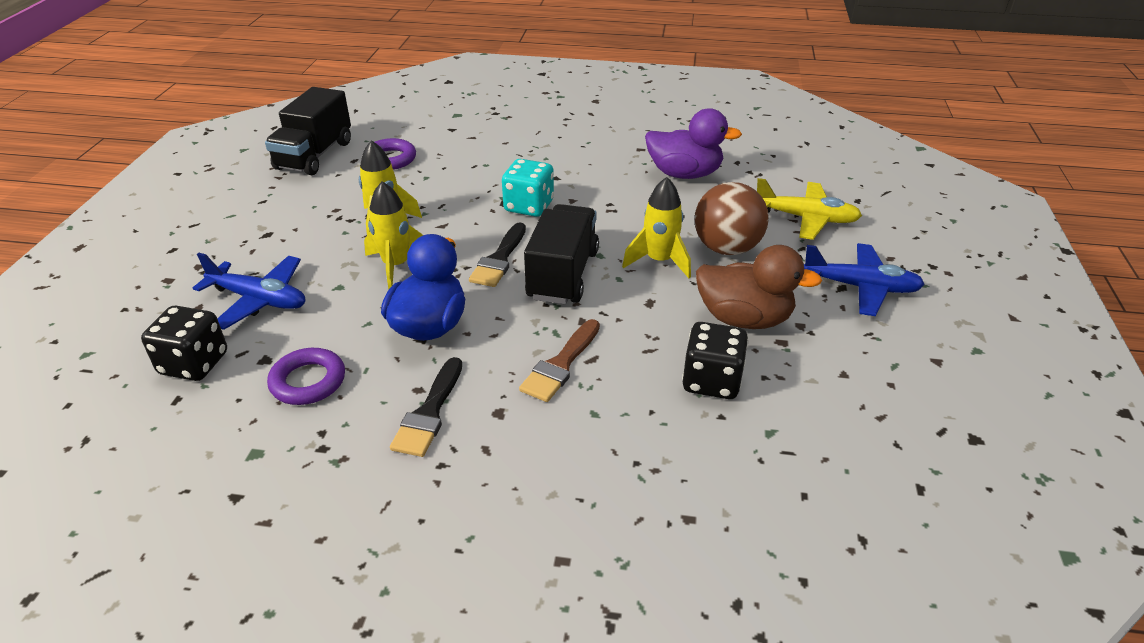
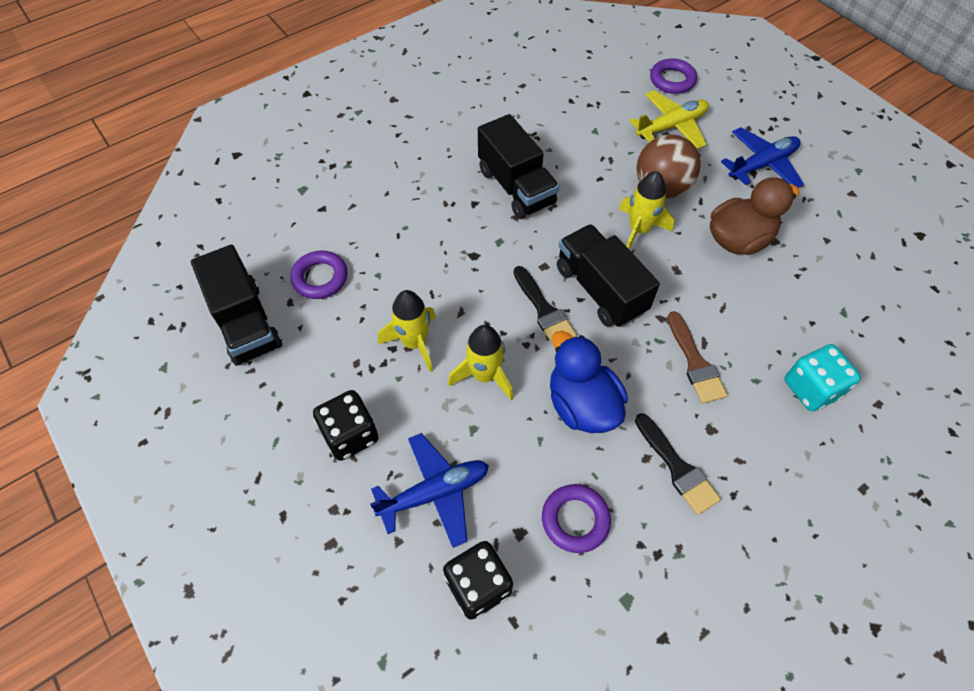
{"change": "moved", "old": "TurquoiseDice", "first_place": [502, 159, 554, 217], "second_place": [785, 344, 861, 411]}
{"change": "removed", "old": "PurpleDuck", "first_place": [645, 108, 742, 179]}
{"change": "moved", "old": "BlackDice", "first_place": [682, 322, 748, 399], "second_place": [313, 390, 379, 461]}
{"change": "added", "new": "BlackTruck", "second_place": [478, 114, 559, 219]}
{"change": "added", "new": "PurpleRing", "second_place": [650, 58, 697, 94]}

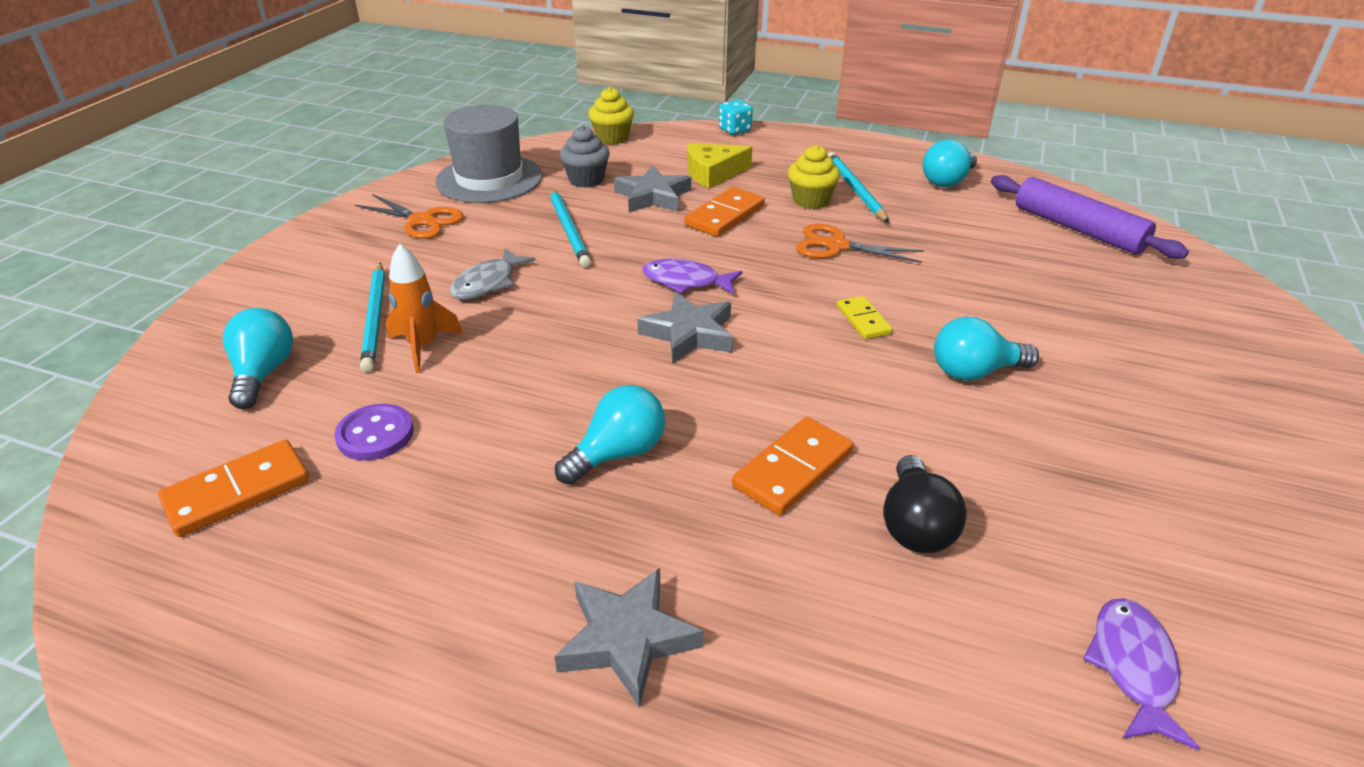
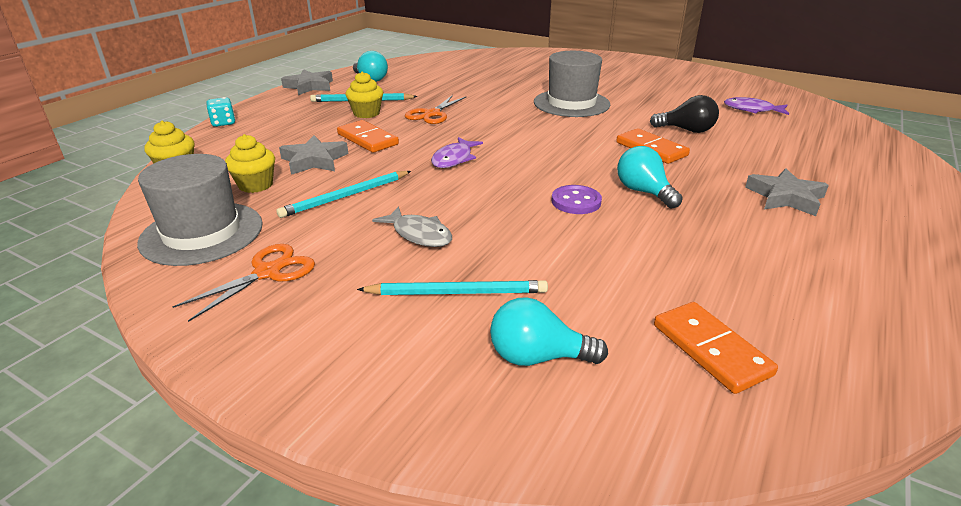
{"change": "moved", "old": "PurpleButton", "first_place": [334, 403, 414, 461], "second_place": [552, 185, 602, 214]}
{"change": "removed", "old": "OrangeRocket", "first_place": [386, 244, 463, 373]}
{"change": "turned", "old": "TurquoisePencil", "first_place": [550, 188, 591, 268], "second_place": [276, 171, 411, 218], "degrees": 150}
{"change": "recoloured", "old": "GreyCupcake", "new": "YellowCupcake", "first_place": [559, 126, 610, 188], "second_place": [225, 134, 275, 193]}
{"change": "moved", "old": "GreyStar", "first_place": [637, 292, 733, 363], "second_place": [281, 69, 333, 95]}
{"change": "removed", "old": "YellowCheese", "first_place": [687, 143, 752, 188]}
{"change": "removed", "old": "YellowDomino", "first_place": [837, 296, 893, 339]}
{"change": "replaced", "old": "TurquoiseLightBulb", "new": "GreyHat", "first_place": [934, 317, 1039, 381], "second_place": [534, 51, 610, 117]}
{"change": "removed", "old": "PurpleRollingPin", "first_place": [991, 175, 1189, 259]}

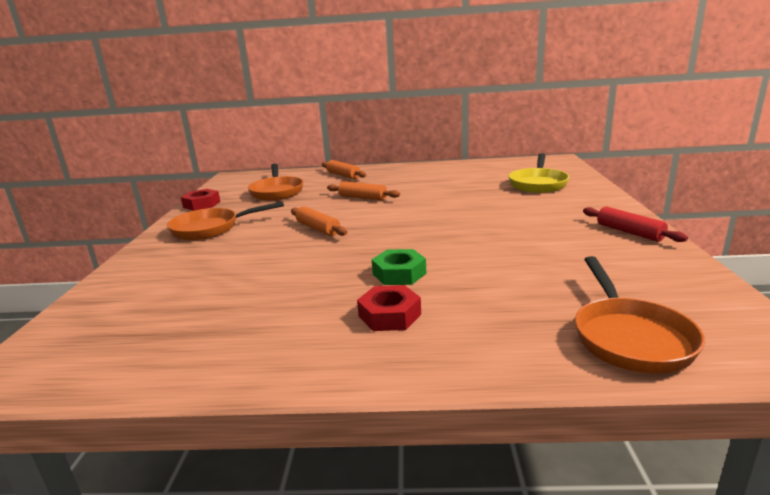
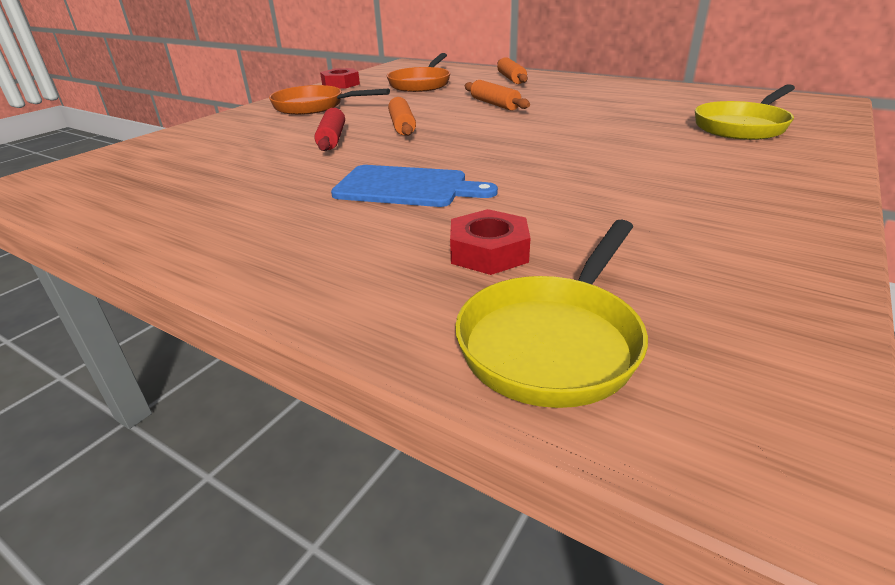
{"change": "moved", "old": "RedNut", "first_place": [357, 285, 421, 331], "second_place": [450, 209, 530, 275]}
{"change": "replaced", "old": "GreenNut", "new": "BlueCuttingBoard", "first_place": [372, 249, 426, 285], "second_place": [331, 165, 498, 207]}
{"change": "recoloured", "old": "OrangePan", "new": "YellowPan", "first_place": [575, 256, 705, 374], "second_place": [455, 219, 648, 408]}
{"change": "moved", "old": "RedRollingPin", "first_place": [583, 206, 688, 242], "second_place": [314, 108, 345, 151]}

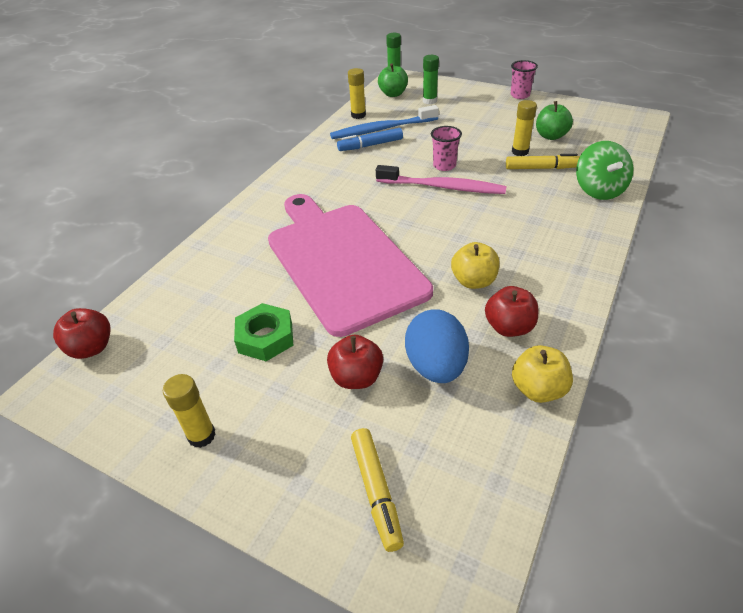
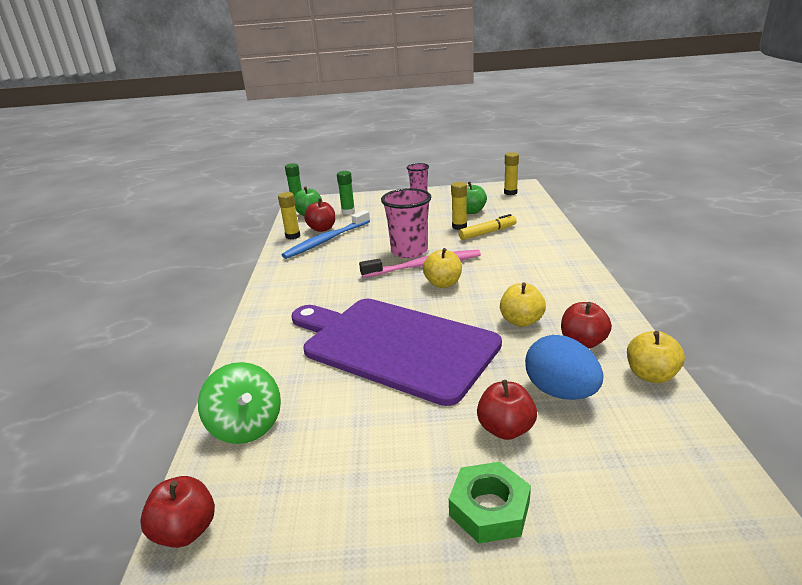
{"change": "moved", "old": "YellowGlueStick", "first_place": [163, 374, 216, 448], "second_place": [504, 152, 519, 195]}
{"change": "moved", "old": "GreenNut", "first_place": [234, 303, 293, 361], "second_place": [449, 462, 531, 544]}
{"change": "recoloured", "old": "PinkCuttingBoard", "new": "PurpleCuttingBoard", "first_place": [268, 194, 433, 337], "second_place": [291, 299, 502, 406]}
{"change": "removed", "old": "BlueMarker", "first_place": [337, 128, 403, 151]}
{"change": "removed", "old": "YellowMarker", "first_place": [351, 428, 404, 552]}
{"change": "resized", "old": "PinkCup", "first_place": [431, 126, 462, 171], "second_place": [381, 188, 431, 258], "factor": 1.72}
{"change": "moved", "old": "GreenSpinningTop", "first_place": [576, 141, 633, 200], "second_place": [198, 362, 281, 444]}
{"change": "added", "new": "RedApple", "second_place": [304, 198, 336, 232]}
{"change": "added", "new": "YellowApple", "second_place": [423, 248, 462, 288]}

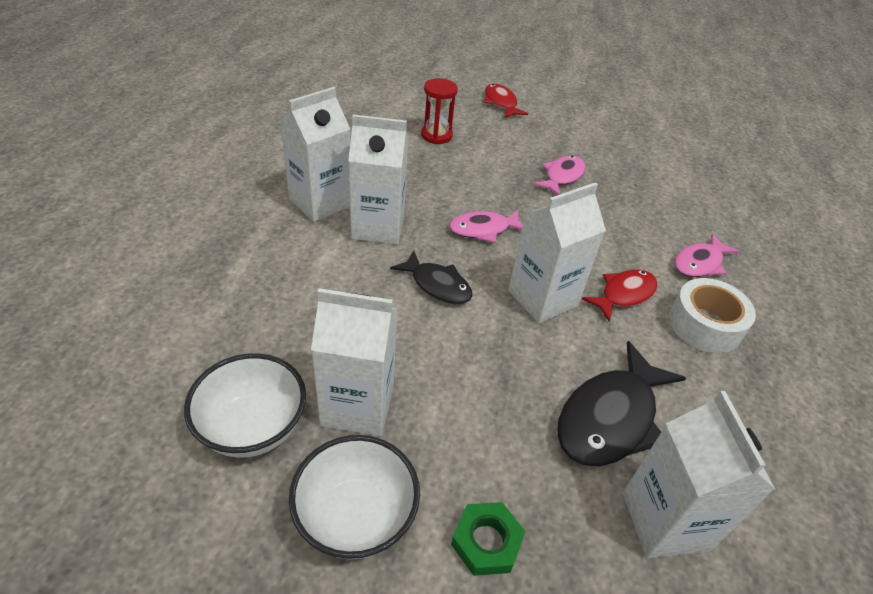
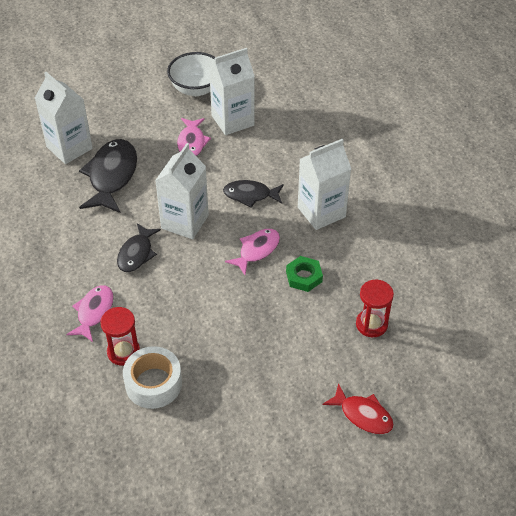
{"change": "removed", "old": "WhiteBowl", "first_place": [184, 353, 306, 458]}
{"change": "removed", "old": "WhiteCarton", "first_place": [280, 87, 350, 222]}
{"change": "moved", "old": "GreenNut", "first_place": [451, 502, 526, 576], "second_place": [286, 256, 323, 292]}
{"change": "moved", "old": "PinkFish", "first_place": [533, 156, 586, 195], "second_place": [177, 118, 211, 156]}
{"change": "recoloured", "old": "RedFish", "new": "BlackFish", "first_place": [582, 269, 658, 322], "second_place": [117, 223, 161, 272]}
{"change": "moved", "old": "WhiteTape", "first_place": [669, 278, 756, 353], "second_place": [123, 346, 182, 409]}
{"change": "added", "new": "RedHourglass", "second_place": [100, 307, 140, 366]}

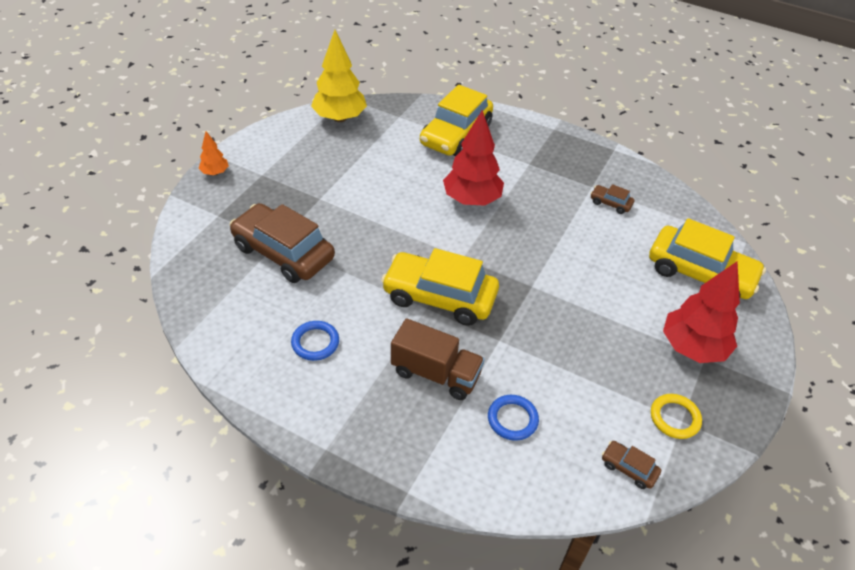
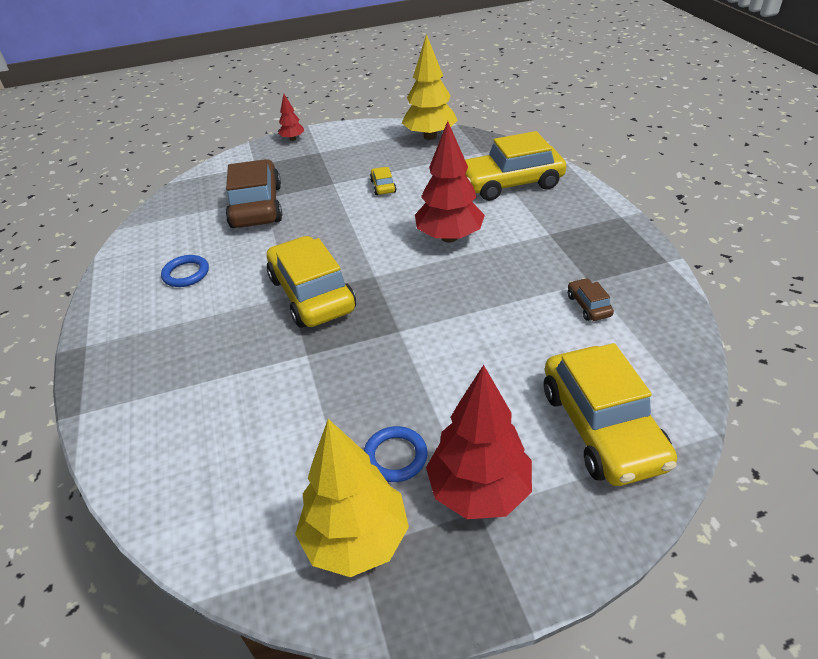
{"change": "recoloured", "old": "OrangeTree", "new": "RedTree", "first_place": [198, 131, 229, 175], "second_place": [278, 94, 304, 141]}
{"change": "removed", "old": "BrownTruck", "first_place": [391, 318, 485, 400]}
{"change": "moved", "old": "BlueRing", "first_place": [488, 395, 539, 441], "second_place": [364, 426, 428, 482]}
{"change": "removed", "old": "BrownCar", "first_place": [602, 441, 661, 489]}
{"change": "replaced", "old": "YellowRing", "new": "YellowTree", "first_place": [651, 394, 702, 439], "second_place": [295, 419, 409, 577]}
{"change": "added", "new": "YellowCar", "second_place": [370, 167, 396, 195]}

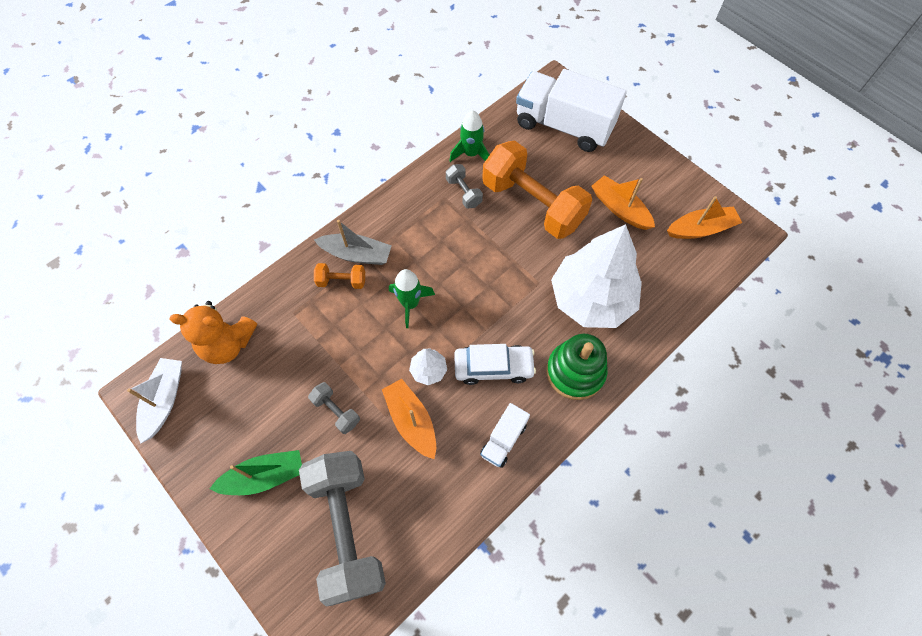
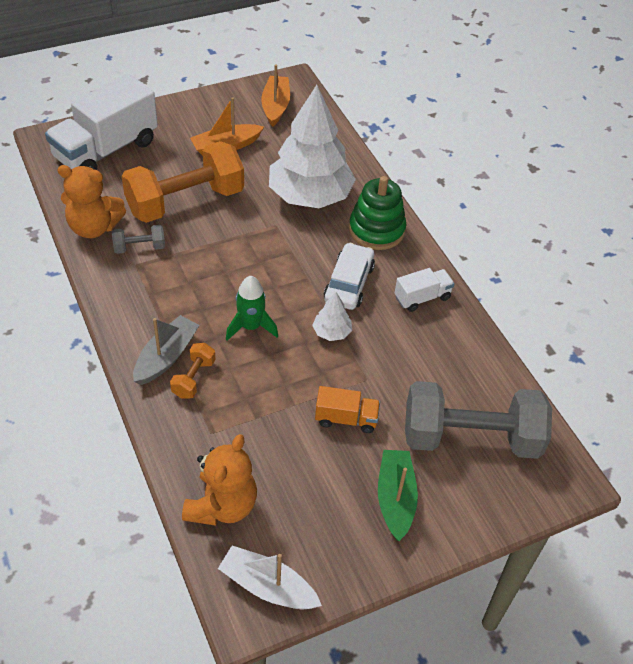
{"change": "replaced", "old": "GreyDumbbell", "new": "OrangeTruck", "first_place": [308, 382, 360, 434], "second_place": [315, 386, 380, 433]}
{"change": "removed", "old": "OrangeBoat", "first_place": [382, 379, 436, 459]}
{"change": "replaced", "old": "GreenRocket", "new": "OrangeTeddyBear", "first_place": [449, 110, 489, 162], "second_place": [57, 165, 126, 238]}
{"change": "turned", "old": "WhiteTruck", "first_place": [480, 403, 530, 468], "second_place": [395, 268, 455, 312], "degrees": -75}

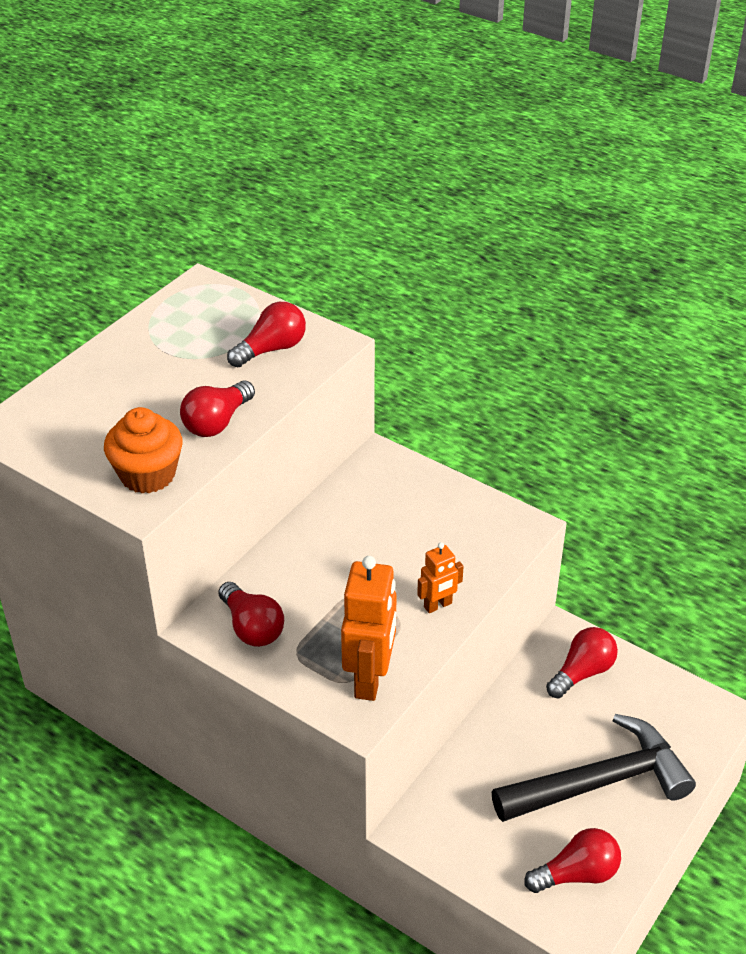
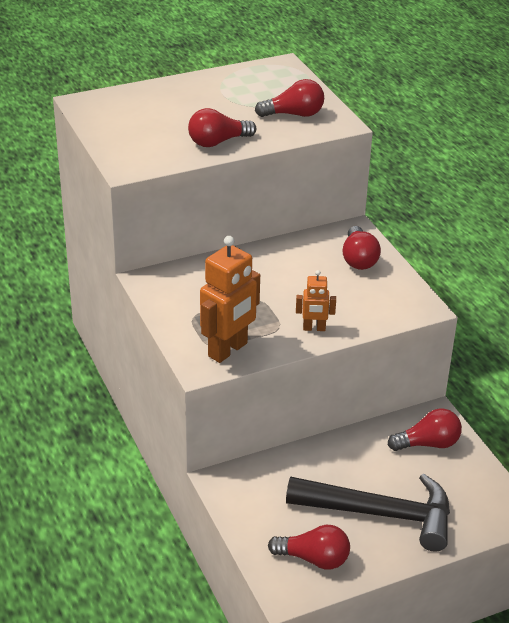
{"change": "removed", "old": "OrangeCupcake", "first_place": [104, 407, 183, 494]}
{"change": "moved", "old": "RedLightBulb", "first_place": [218, 582, 284, 647], "second_place": [342, 226, 381, 270]}

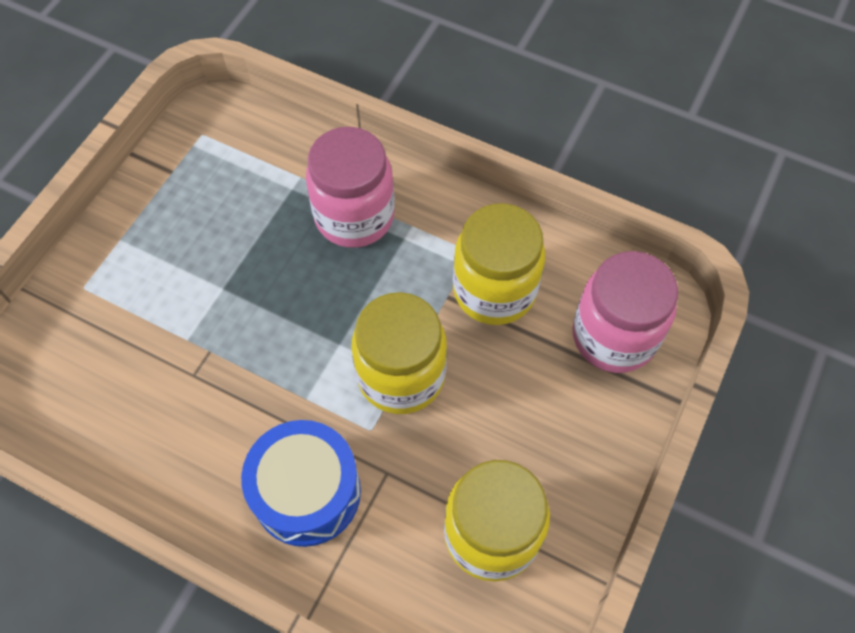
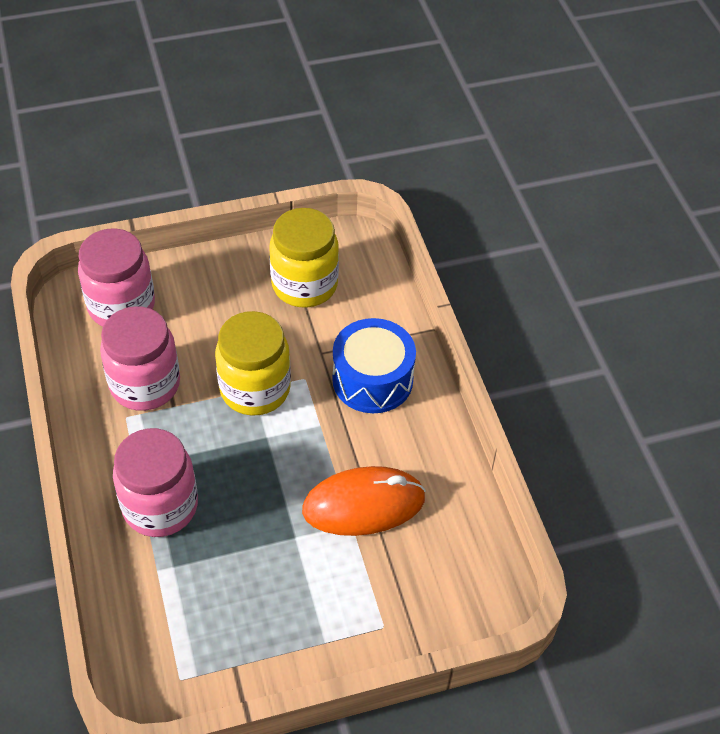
{"change": "recoloured", "old": "YellowJar", "new": "PinkJar", "first_place": [453, 204, 545, 325], "second_place": [100, 306, 180, 411]}
{"change": "added", "new": "OrangeMouse", "second_place": [302, 466, 426, 536]}

